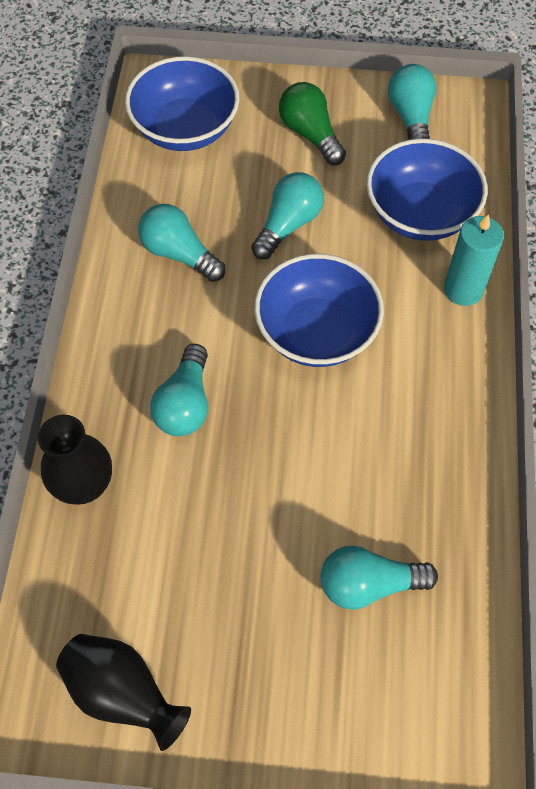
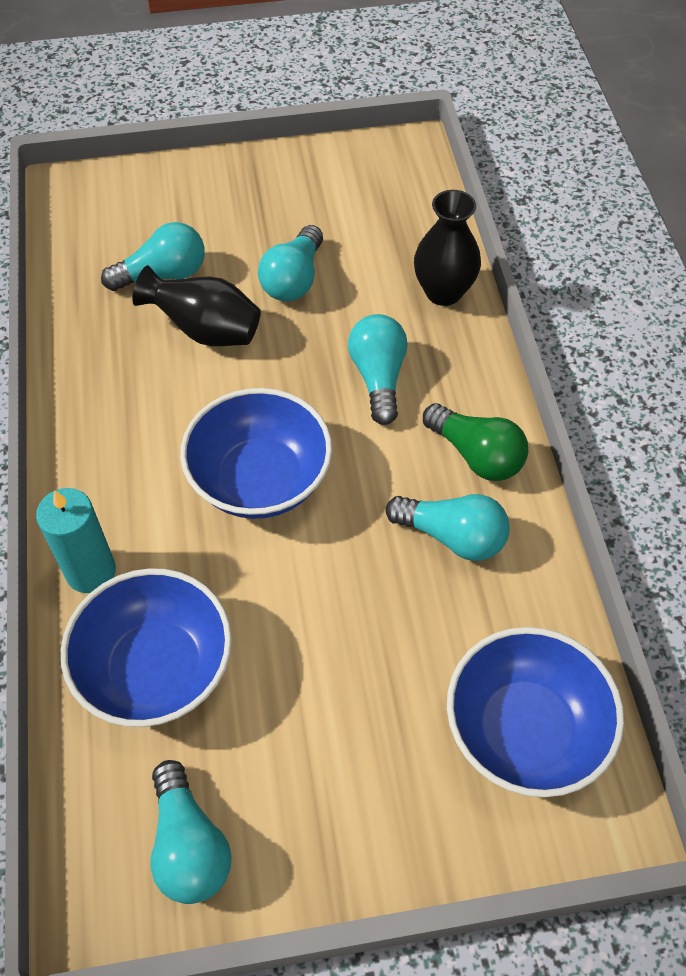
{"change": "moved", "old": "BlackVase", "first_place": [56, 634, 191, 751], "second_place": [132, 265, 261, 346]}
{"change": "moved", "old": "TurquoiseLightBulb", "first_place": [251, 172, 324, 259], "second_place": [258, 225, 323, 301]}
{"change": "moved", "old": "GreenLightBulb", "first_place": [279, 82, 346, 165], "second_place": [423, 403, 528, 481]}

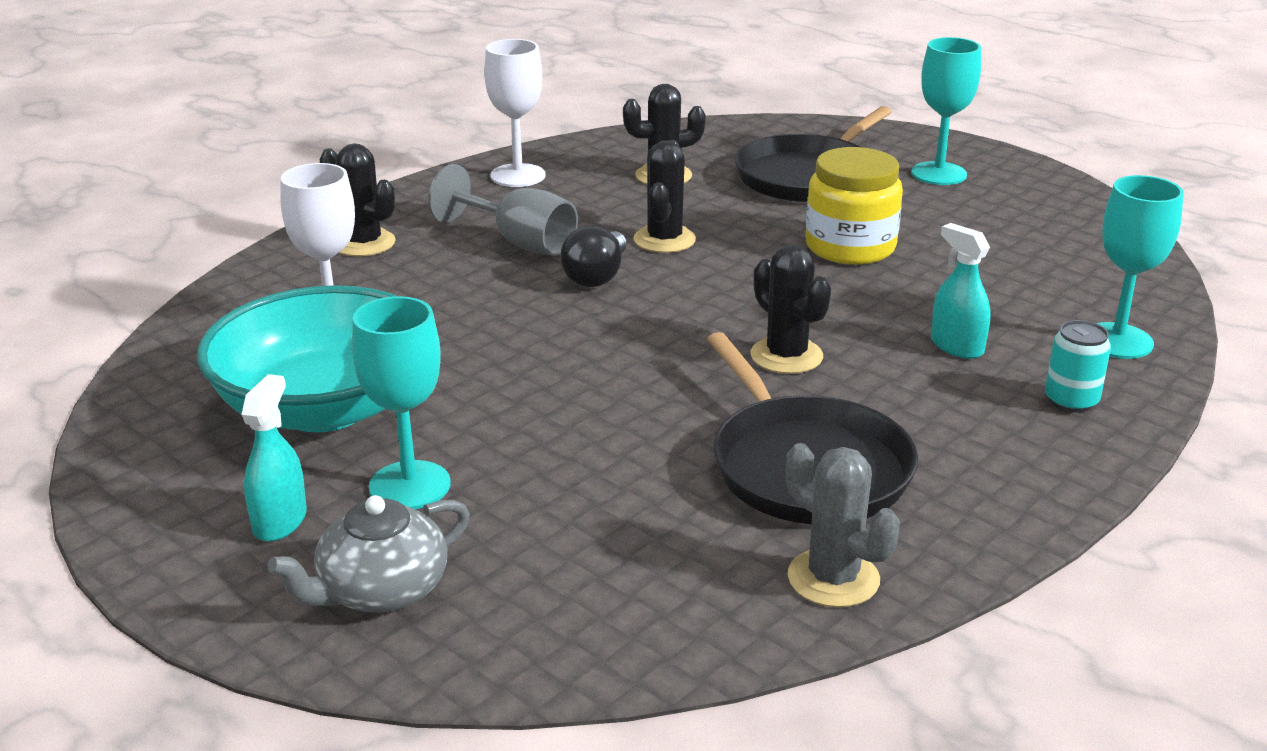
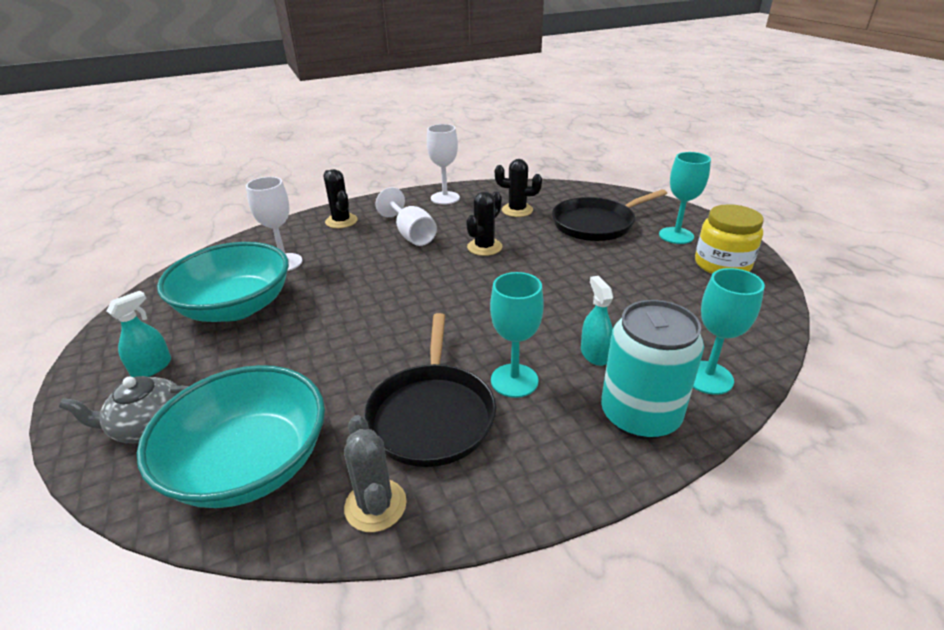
{"change": "moved", "old": "TurquoiseGoblet", "first_place": [352, 296, 451, 509], "second_place": [490, 272, 544, 398]}
{"change": "recoloured", "old": "GreyGoblet", "new": "WhiteGoblet", "first_place": [428, 164, 578, 256], "second_place": [376, 187, 437, 246]}
{"change": "removed", "old": "BlackLightBulb", "first_place": [560, 226, 627, 287]}
{"change": "removed", "old": "BlackCactus", "first_place": [750, 245, 831, 374]}
{"change": "moved", "old": "YellowJar", "first_place": [806, 147, 903, 265], "second_place": [695, 204, 764, 274]}
{"change": "resized", "old": "TurquoiseCan", "first_place": [1045, 320, 1111, 413], "second_place": [601, 300, 704, 440], "factor": 2.11}
{"change": "added", "new": "TurquoiseBowl", "second_place": [137, 365, 325, 508]}

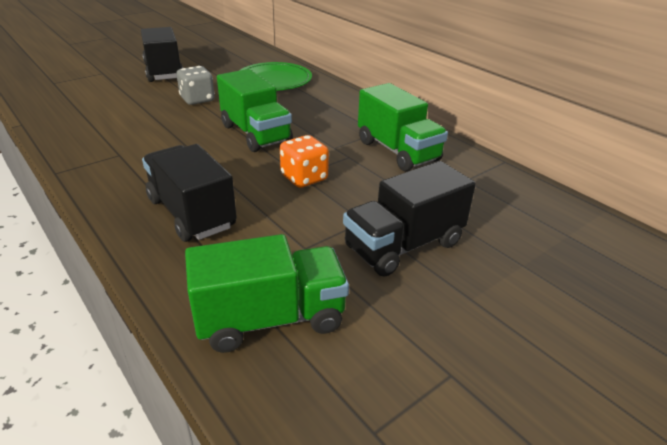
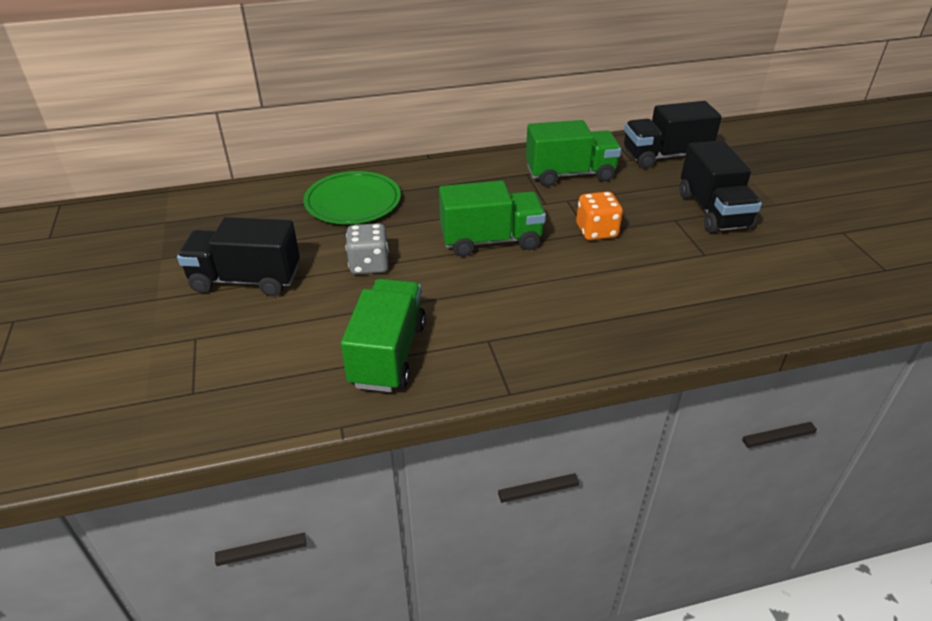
{"change": "moved", "old": "BlackTruck", "first_place": [142, 144, 237, 242], "second_place": [624, 101, 722, 169]}
{"change": "moved", "old": "GreenTruck", "first_place": [185, 234, 349, 353], "second_place": [341, 279, 426, 392]}

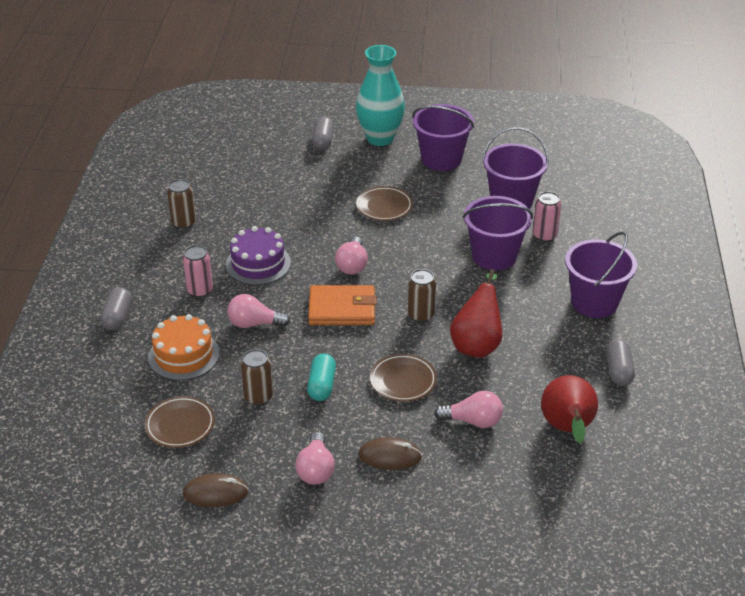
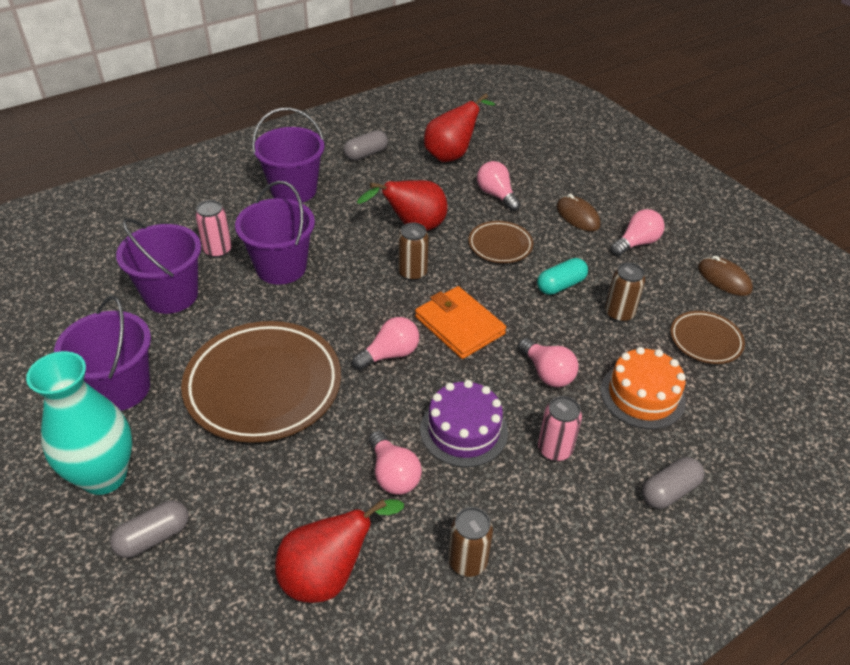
{"change": "resized", "old": "BrownPlate", "first_place": [356, 186, 413, 221], "second_place": [181, 321, 341, 443], "factor": 2.01}
{"change": "added", "new": "RedPear", "second_place": [275, 499, 404, 603]}
{"change": "added", "new": "PinkLightBulb", "second_place": [369, 431, 422, 495]}

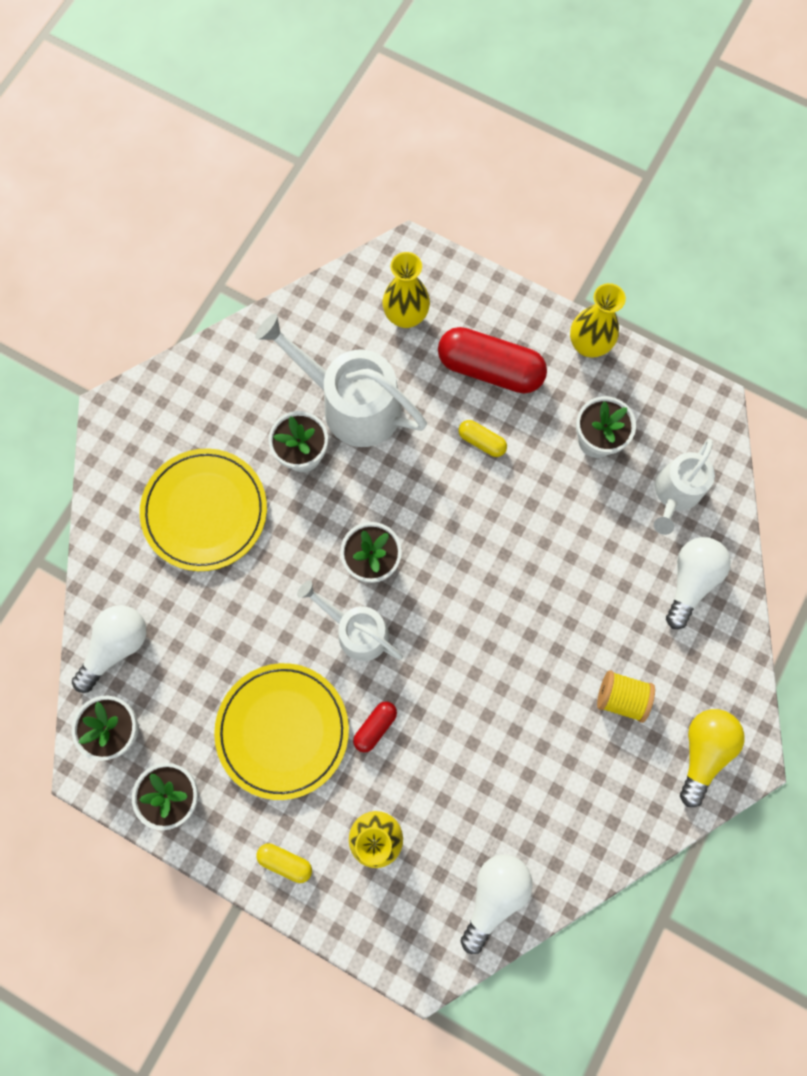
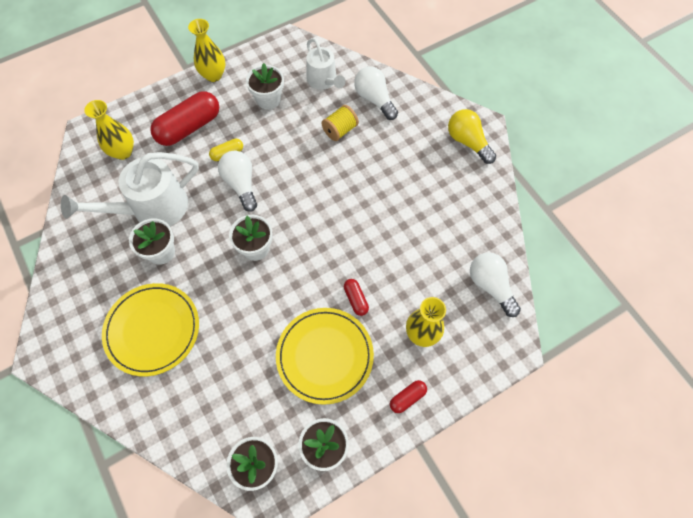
{"change": "moved", "old": "WhiteLightBulb", "first_place": [72, 605, 146, 693], "second_place": [218, 151, 257, 212]}
{"change": "recoloured", "old": "YellowCapsule", "new": "RedCapsule", "first_place": [256, 843, 312, 883], "second_place": [390, 380, 427, 413]}
{"change": "removed", "old": "WhiteWateringCan", "first_place": [297, 581, 403, 661]}
{"change": "moved", "old": "YellowSpool", "first_place": [597, 670, 655, 723], "second_place": [321, 105, 359, 141]}

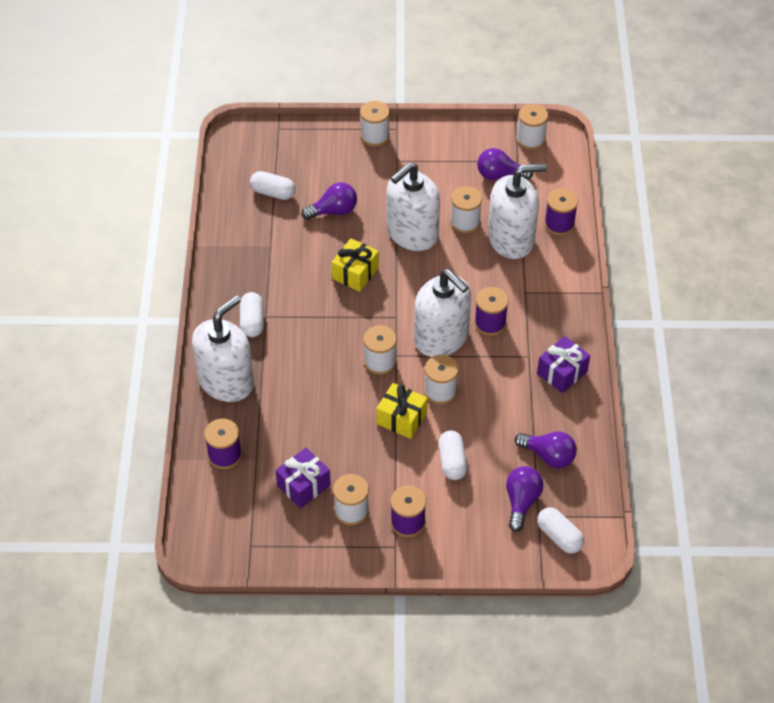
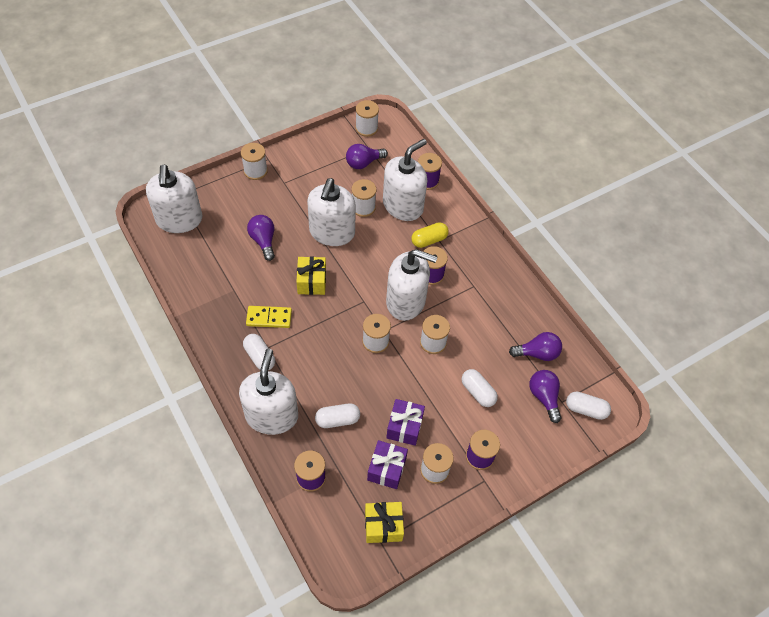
{"change": "moved", "old": "WhiteCapsule", "first_place": [250, 171, 295, 200], "second_place": [315, 403, 360, 428]}
{"change": "turned", "old": "PurpleLightBulb", "first_place": [301, 182, 357, 220], "second_place": [247, 215, 275, 261], "degrees": -60}
{"change": "moved", "old": "YellowGift", "first_place": [376, 383, 427, 439], "second_place": [365, 502, 404, 543]}
{"change": "moved", "old": "PurpleGift", "first_place": [537, 336, 590, 393], "second_place": [386, 399, 425, 446]}
{"change": "added", "new": "WhiteSoapDispenser", "second_place": [146, 164, 202, 233]}
{"change": "added", "new": "YellowDomino", "second_place": [246, 306, 292, 328]}
{"change": "added", "new": "YellowCapsule", "second_place": [412, 222, 449, 248]}

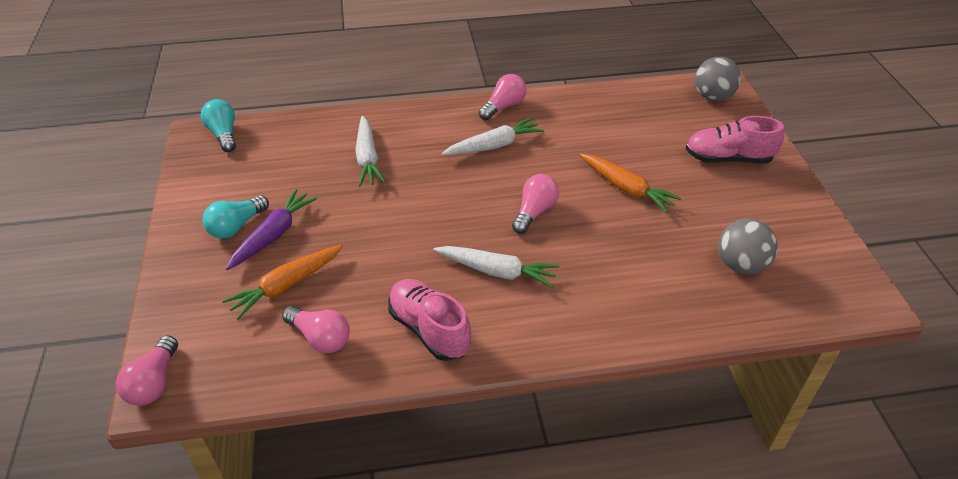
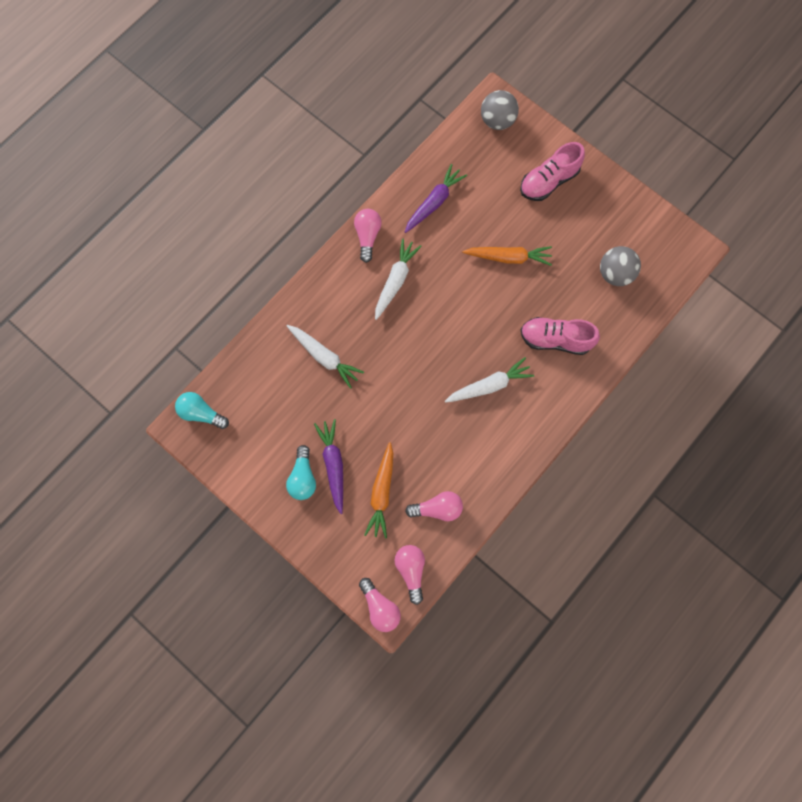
{"change": "moved", "old": "PinkShoe", "first_place": [388, 279, 471, 361], "second_place": [521, 317, 600, 355]}
{"change": "moved", "old": "PinkLightBulb", "first_place": [512, 174, 559, 234], "second_place": [394, 545, 425, 605]}
{"change": "added", "new": "PurpleCarrot", "second_place": [405, 164, 467, 233]}

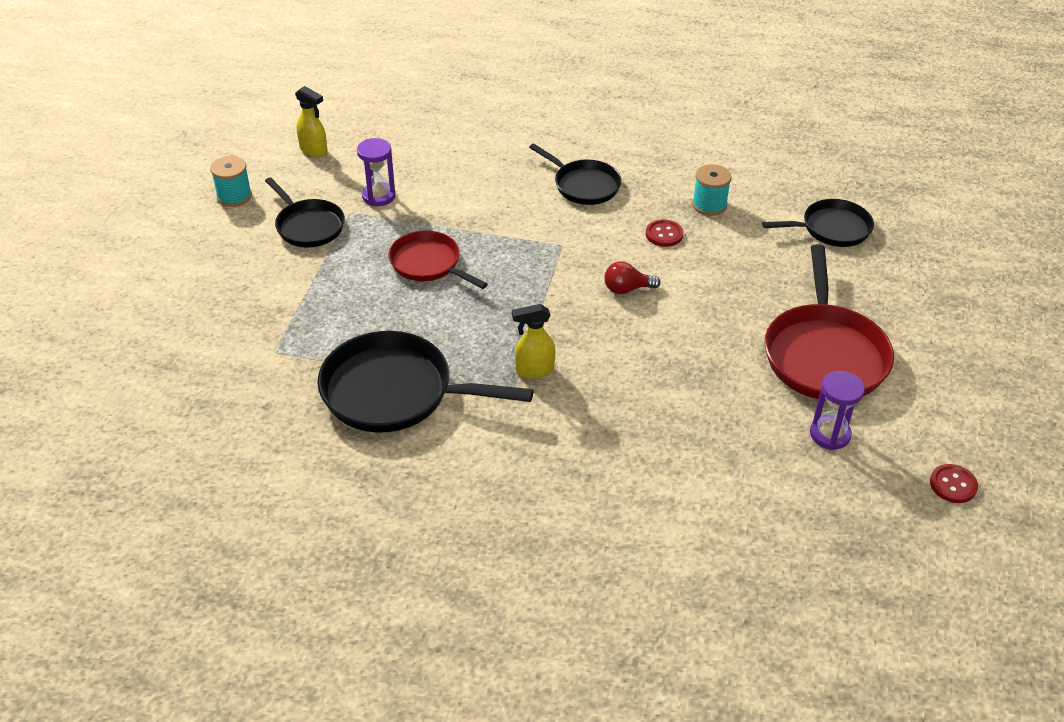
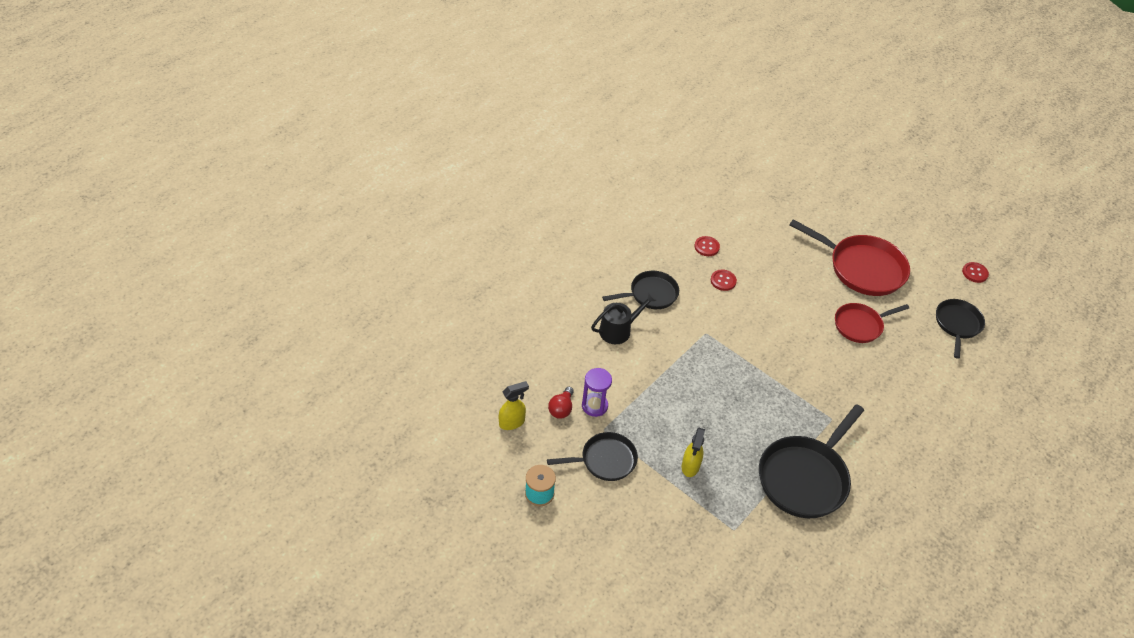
{"change": "moved", "old": "RedPan", "first_place": [388, 230, 488, 289], "second_place": [835, 303, 909, 343]}
{"change": "moved", "old": "YellowSprayBottle", "first_place": [512, 304, 555, 378], "second_place": [682, 428, 705, 477]}
{"change": "moved", "old": "RedLightBulb", "first_place": [604, 261, 660, 294], "second_place": [548, 387, 574, 419]}
{"change": "replaced", "old": "TurquoiseSpool", "new": "RedButton", "first_place": [692, 164, 731, 216], "second_place": [694, 236, 720, 256]}
{"change": "moved", "old": "BlackPan", "first_place": [762, 199, 874, 247], "second_place": [936, 299, 985, 359]}
{"change": "removed", "old": "PurpleHourglass", "first_place": [810, 371, 865, 450]}
{"change": "added", "new": "BlackWateringCan", "second_place": [591, 293, 657, 344]}

